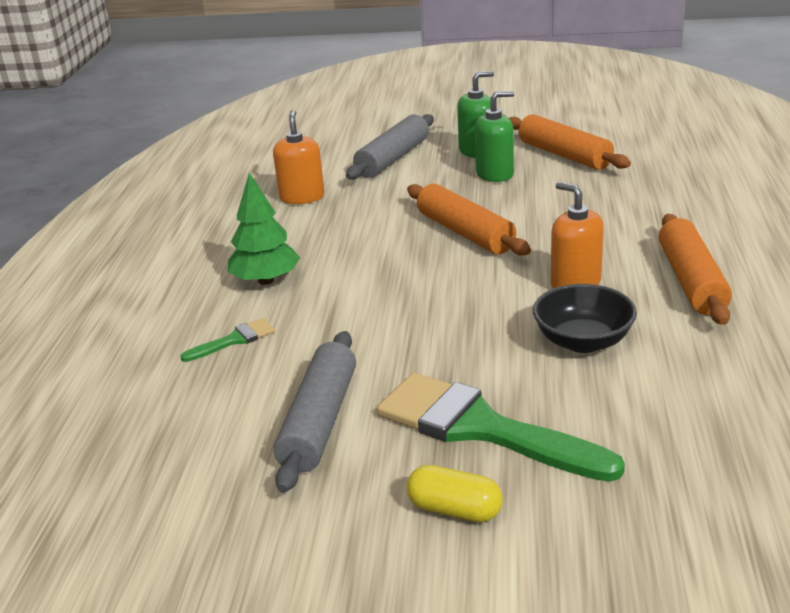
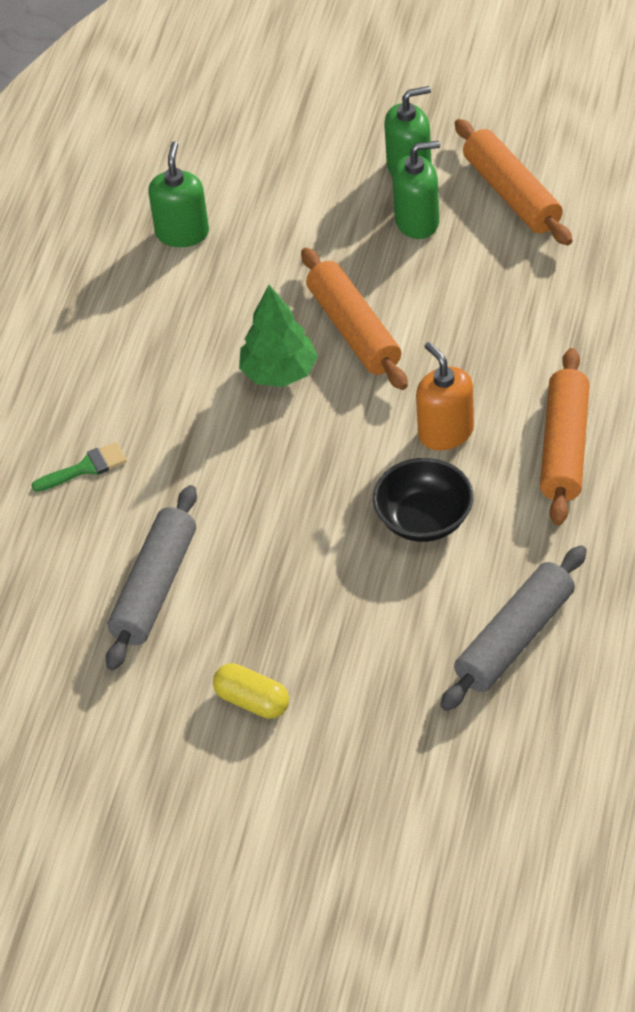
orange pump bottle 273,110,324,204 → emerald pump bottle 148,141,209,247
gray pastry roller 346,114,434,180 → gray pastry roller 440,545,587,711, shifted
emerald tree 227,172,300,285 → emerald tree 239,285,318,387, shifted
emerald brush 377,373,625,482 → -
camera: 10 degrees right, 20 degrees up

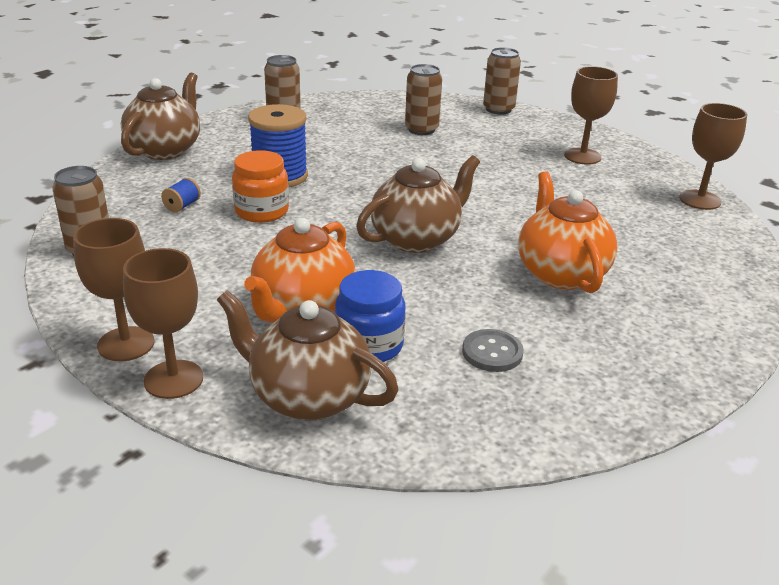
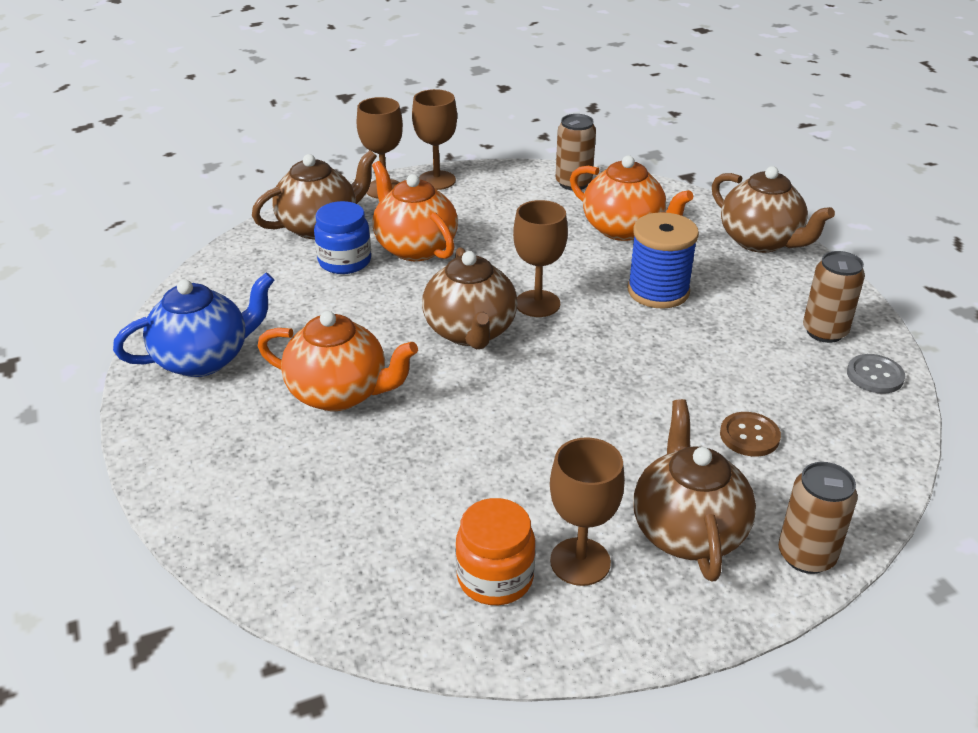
russet tin 405,64,442,135 → russet shirt button 720,412,781,457
russet wine glass 679,103,747,210 → russet wine glass 513,200,568,317, shifted
orange jam jar 232,150,289,223 → orange jam jar 455,498,535,605, shifted
blue spool 161,178,201,212 → orange teapot 570,156,693,241
gray shirt button 462,329,524,372 → gray shirt button 847,354,905,394, shifted
- → blue teapot 113,273,274,377
- → russet teapot 633,399,756,581
camera: 120 degrees right, 5 degrees up

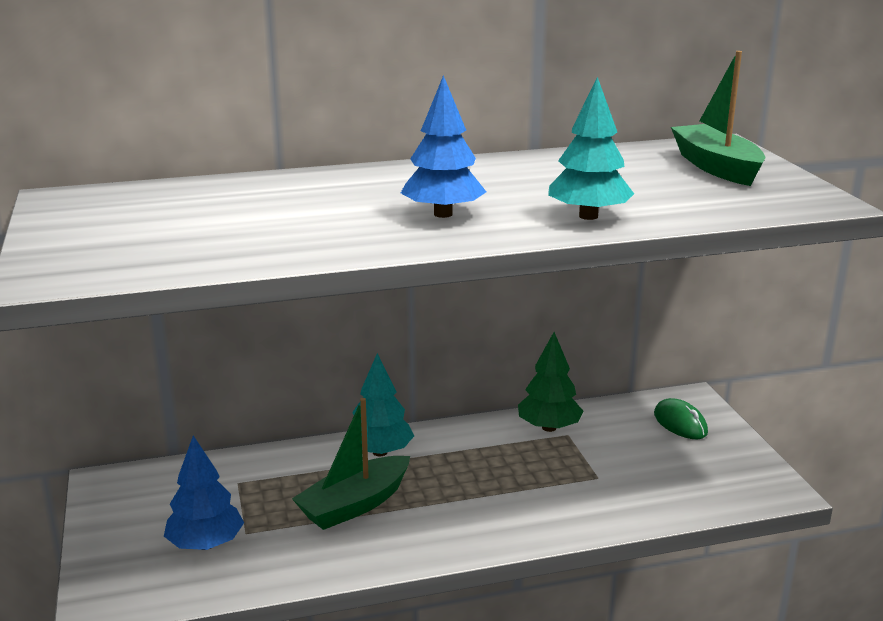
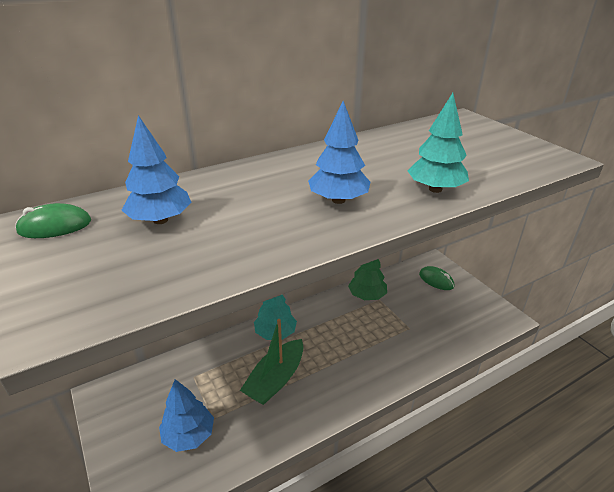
emerald toy boat 671,51,766,186 → -
- → blue tree 122,115,191,224
- → emerald computer mouse 15,203,91,238
camera: 15 degrees left, 10 degrees up

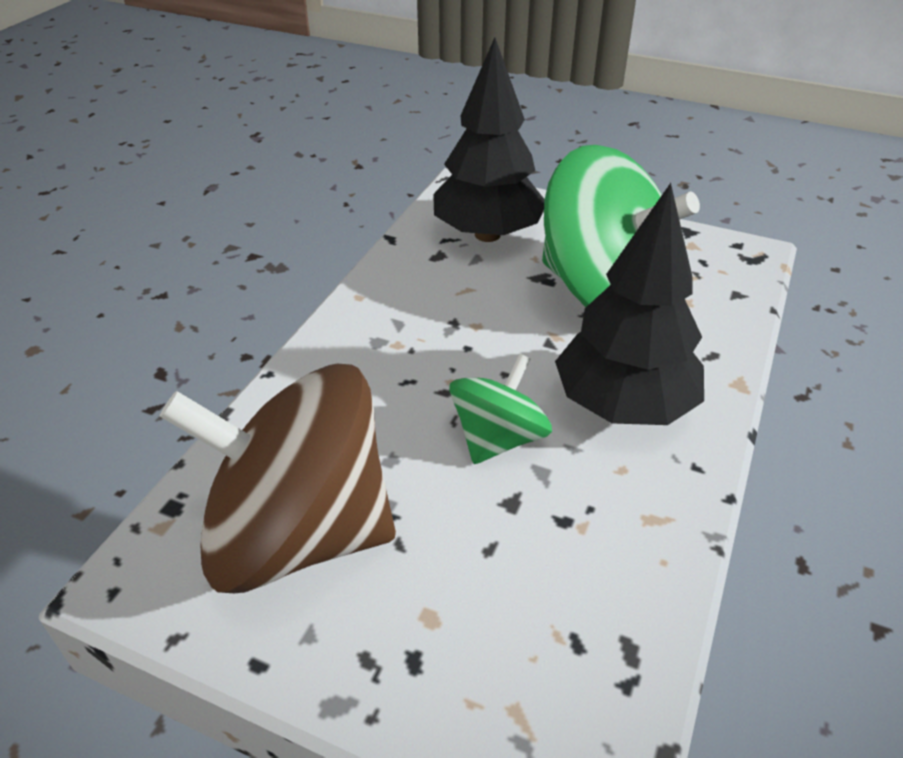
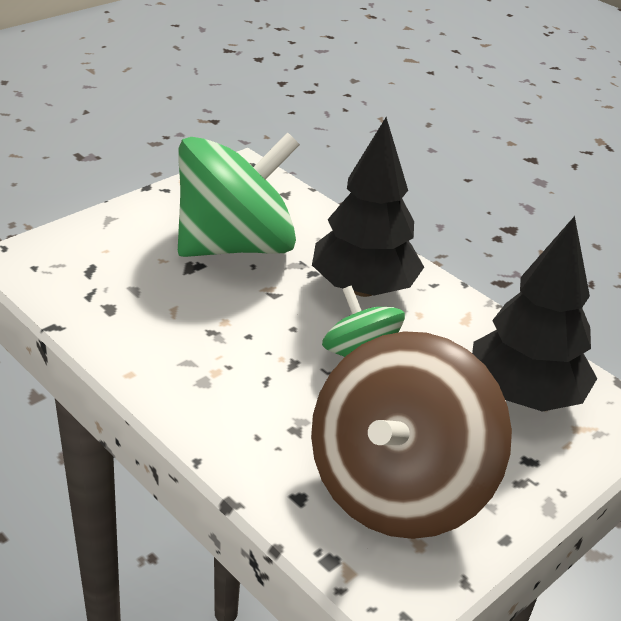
jet-black tree 433,38,544,242 → jet-black tree 472,216,597,412, shifted
camera: 70 degrees left, 5 degrees down

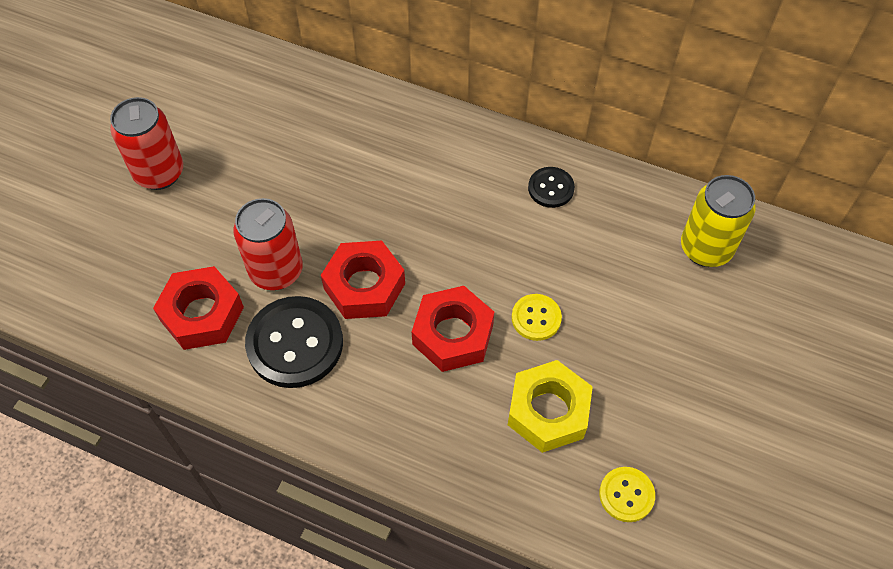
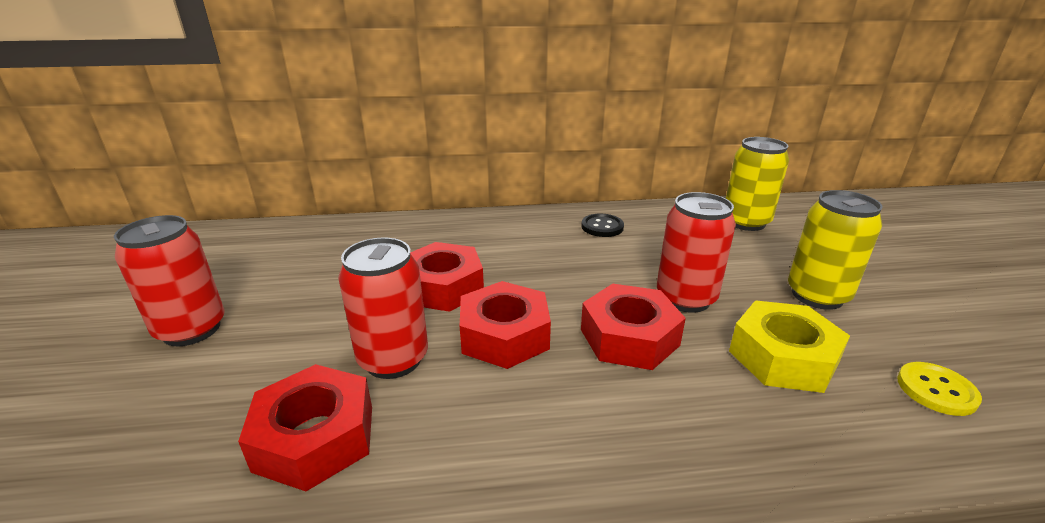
bright yellow shirt button 512,294,562,341 → red tin 657,192,736,313
jet-black shirt button 245,296,343,388 → -
- → bright yellow tin 788,190,883,310
- → red hex nut 410,242,484,312
camera: 30 degrees left, 30 degrees down

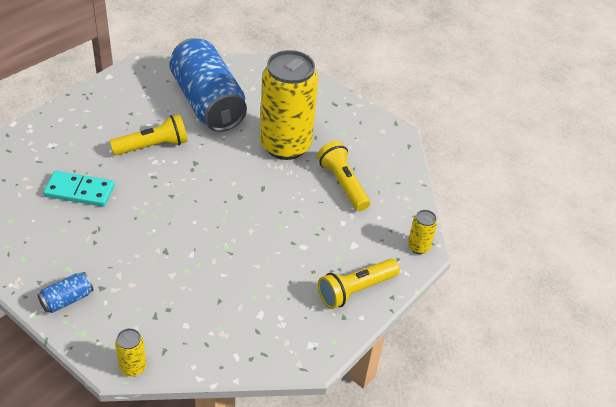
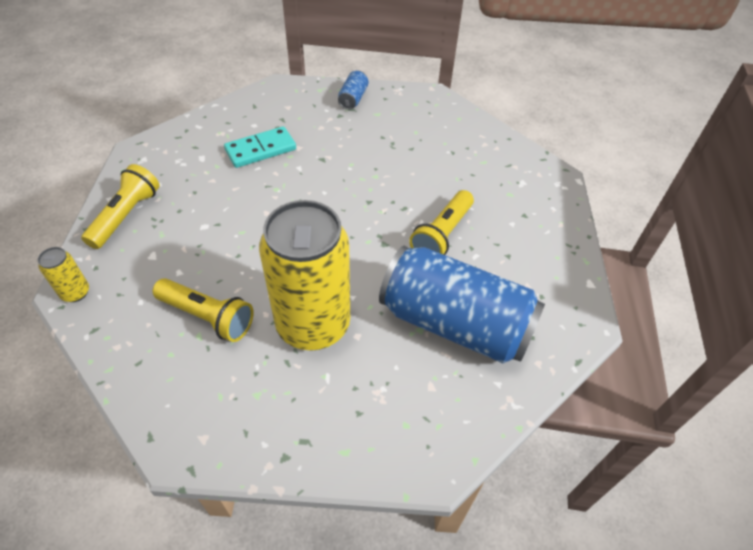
aqua domino piece 43,171,114,207 → aqua domino piece 224,126,296,168, shifted
bright yellow tin 115,328,146,377 → -
camera: 145 degrees right, 5 degrees up

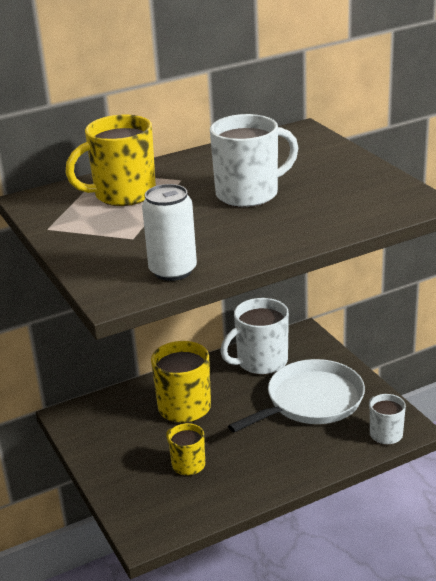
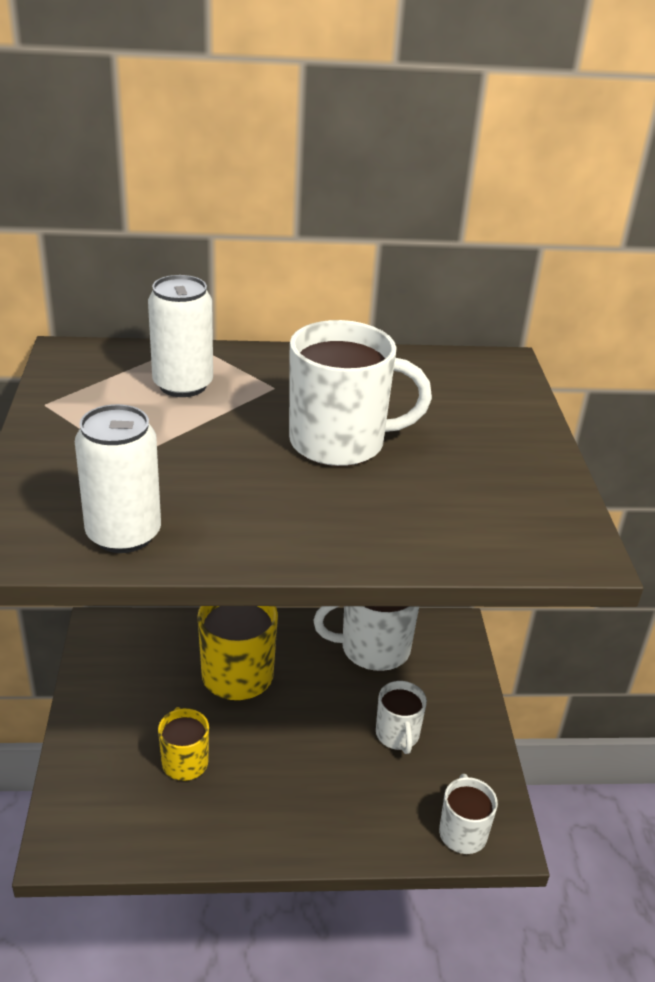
bright yellow mug 65,115,156,206 → white tin 148,275,213,397
white pan 228,359,365,432 → white mug 376,681,427,754
camera: 20 degrees right, 5 degrees up

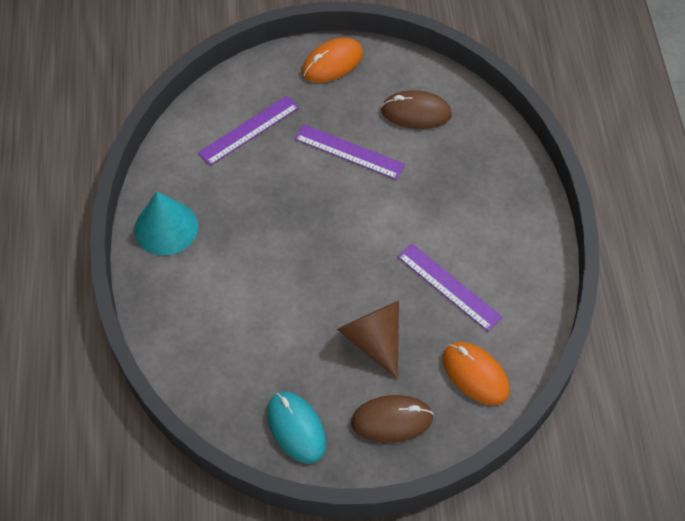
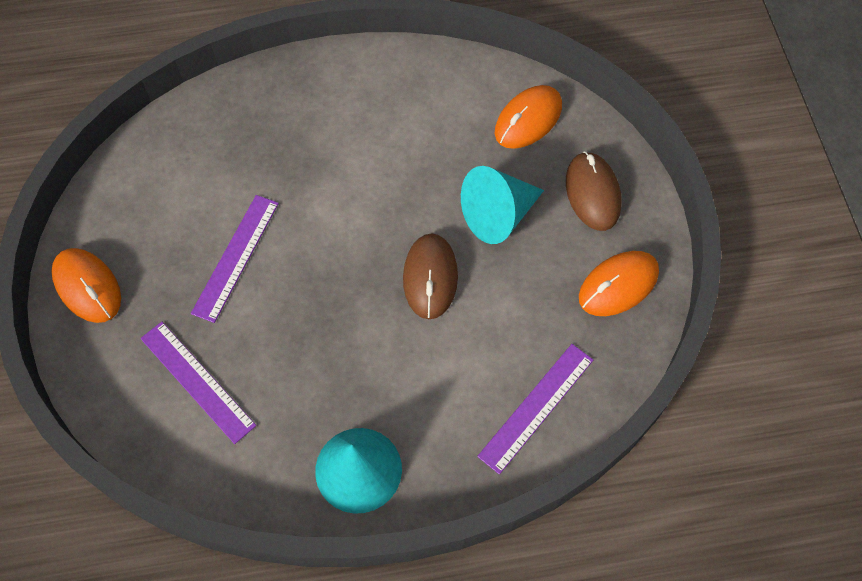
russet computer mouse 381,90,452,129 → russet computer mouse 403,234,458,319, shifted
royal purple ruler 398,244,502,331 → royal purple ruler 477,344,593,474, shifted
russet cone 337,301,399,379 → aqua cone 461,166,544,244
aqua computer mouse 267,392,326,464 → orange computer mouse 579,251,659,316
camera: 95 degrees left, 5 degrees up

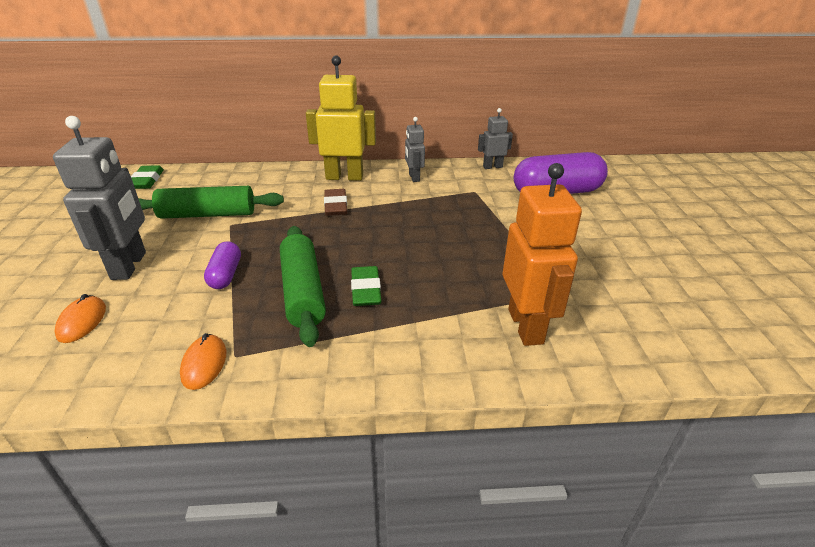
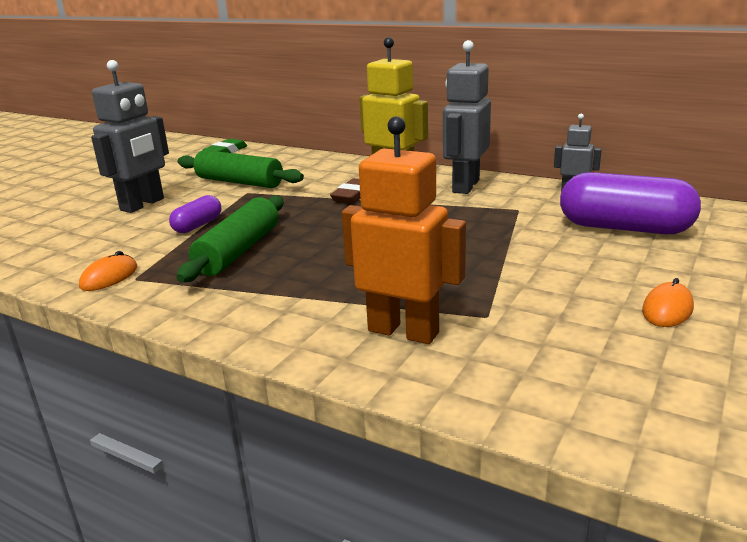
gray robot 405,117,425,182 → gray robot 443,40,491,194, x1.86
orange robot 503,163,582,346 → orange robot 342,116,466,344, 90 degrees counterclockwise
emerald gum eraser 351,266,381,306 → -
orange computer mouse 54,294,106,343 → orange computer mouse 642,278,694,327, shifted
camera: 35 degrees right, 10 degrees down

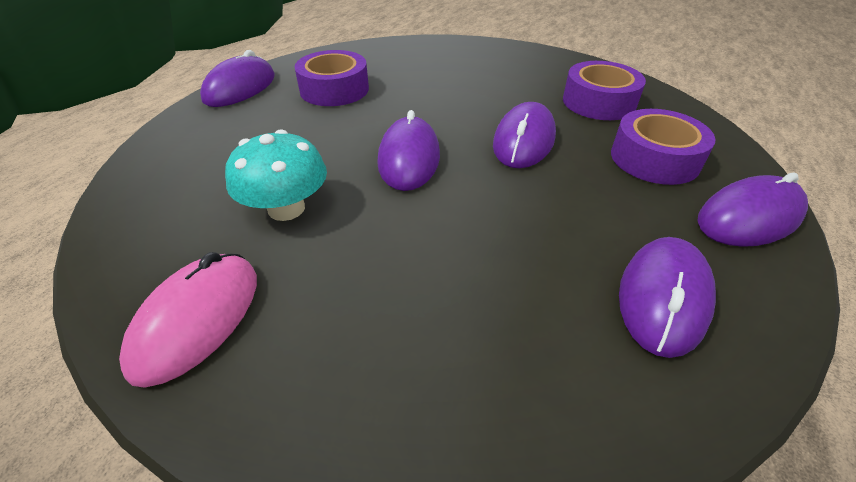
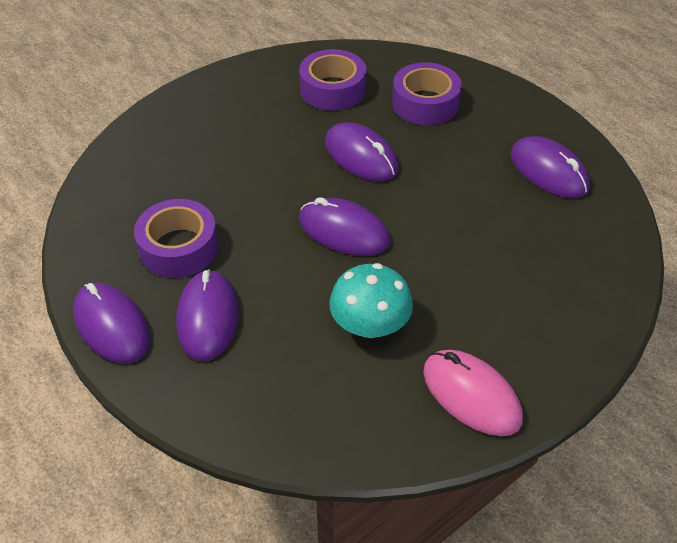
royal purple computer mouse 697,173,808,247 → royal purple computer mouse 176,269,239,361, shifted
camera: 65 degrees left, 5 degrees up

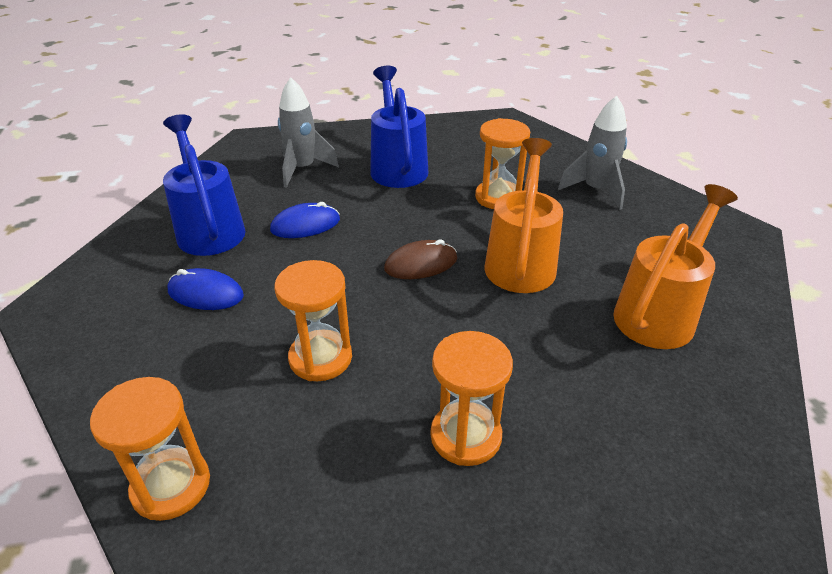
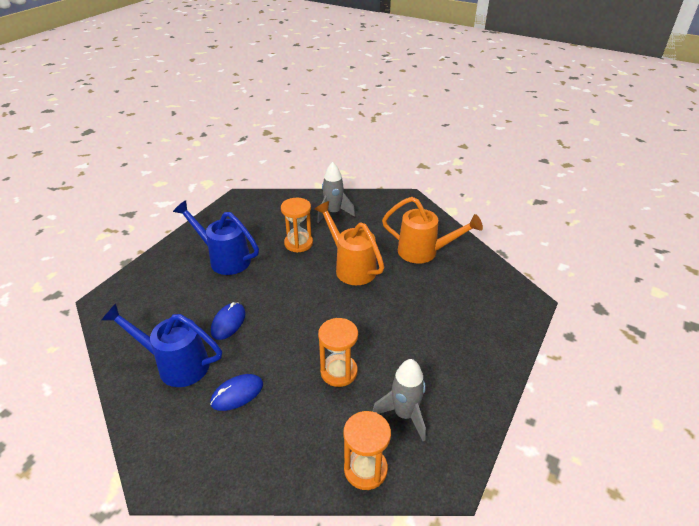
gray spaceship 278,77,339,188 → gray spaceship 372,359,426,441, shifted
orange watering can 613,184,738,349 → orange watering can 382,197,483,263, 120 degrees clockwise
russet computer mouse 384,240,457,279 → -
orange sand timer 430,331,513,466 → -
camera: 50 degrees left, 0 degrees up

